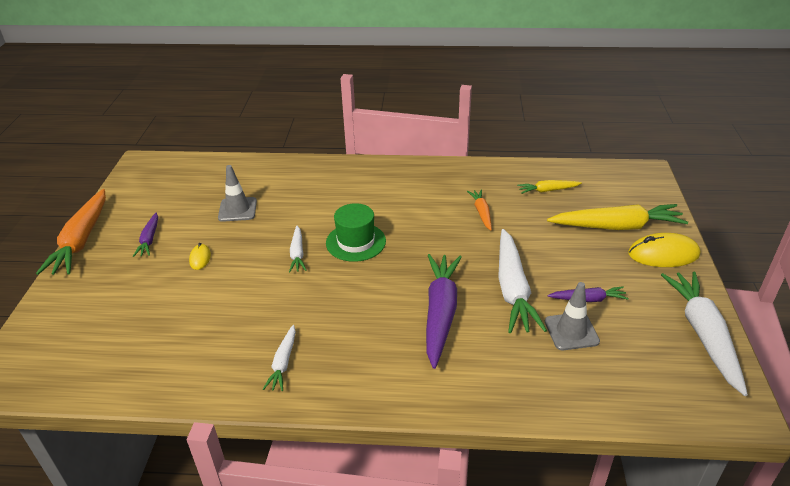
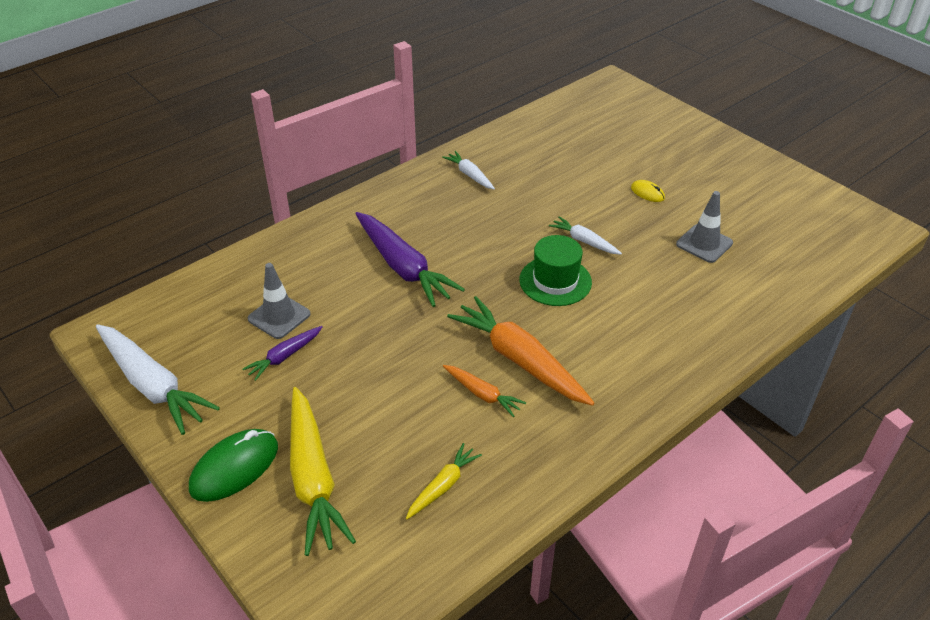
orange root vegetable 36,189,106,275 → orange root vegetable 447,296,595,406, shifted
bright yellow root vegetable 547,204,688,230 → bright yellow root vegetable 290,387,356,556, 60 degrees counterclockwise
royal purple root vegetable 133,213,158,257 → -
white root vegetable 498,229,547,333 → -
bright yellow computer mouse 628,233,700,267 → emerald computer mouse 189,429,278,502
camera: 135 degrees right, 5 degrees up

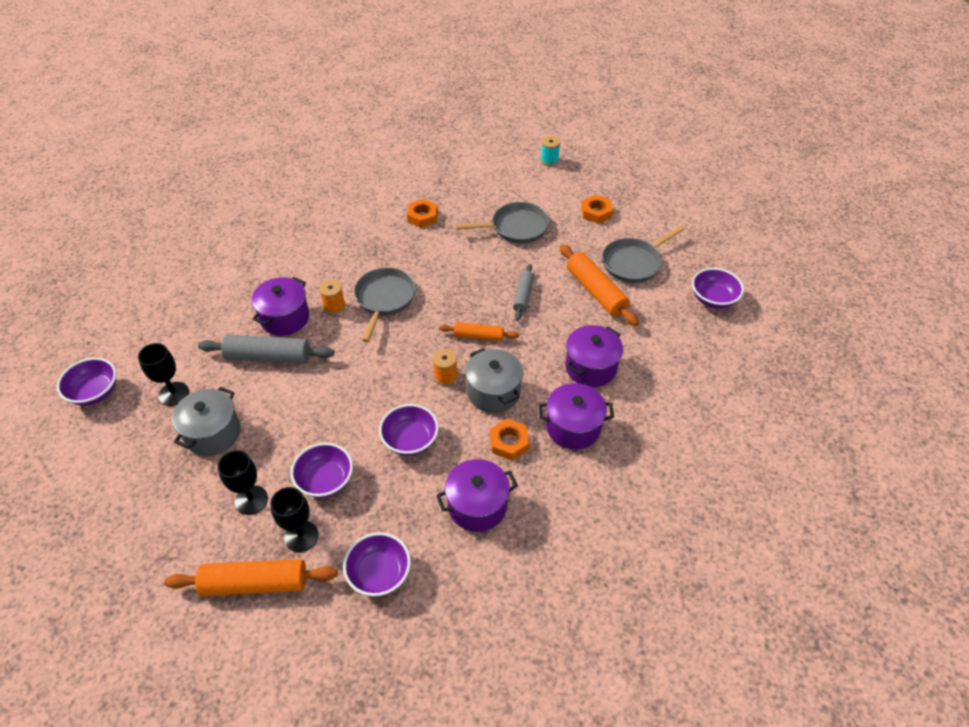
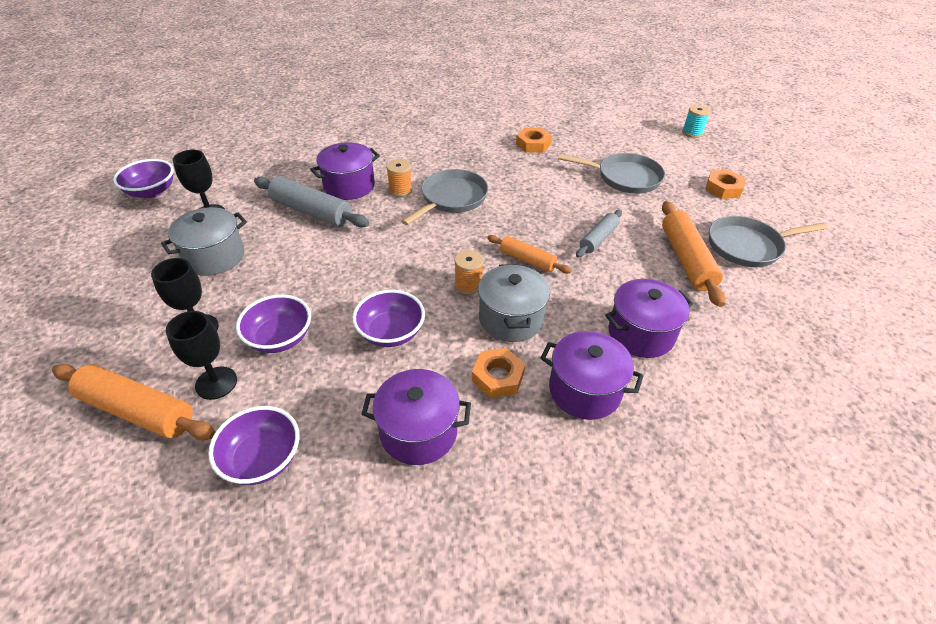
royal purple bowl 692,268,744,309 → -
camera: 25 degrees right, 5 degrees down

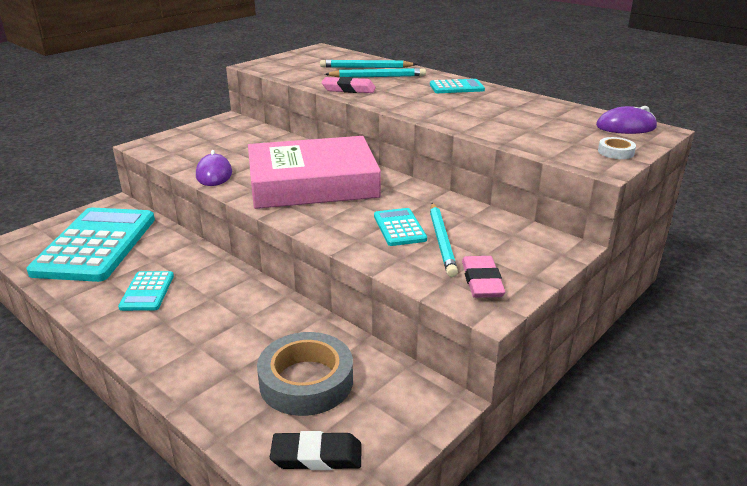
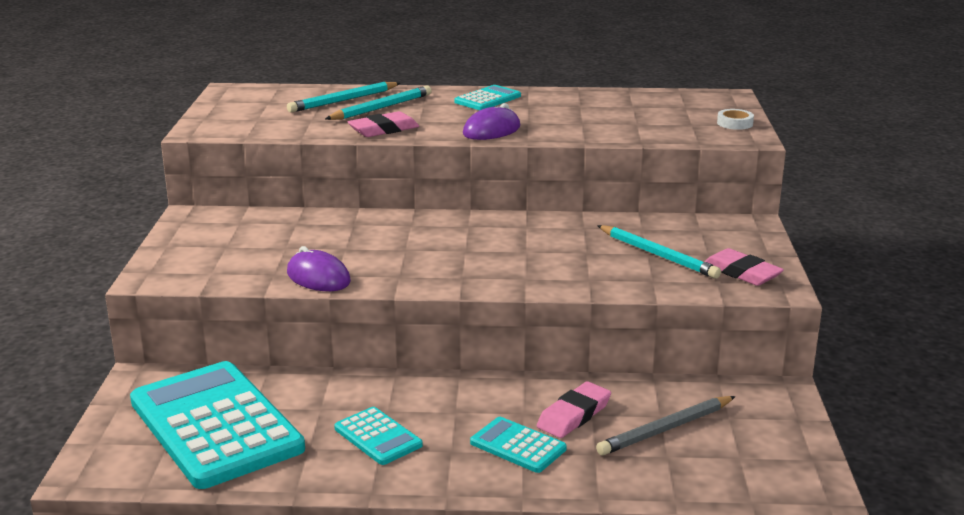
royal purple computer mouse 596,106,657,134 → royal purple computer mouse 463,103,520,140, shifted
pink hardback 248,136,381,209 → -
aqua pocket calculator 374,208,427,246 → aqua pocket calculator 470,417,567,473, shifted
gray roll of tape 257,332,353,416 → gray lead pencil 596,396,736,456
jet-black gum eraser 270,431,362,470 → -
- → pink gum eraser 537,381,611,438
camera: 40 degrees left, 5 degrees down

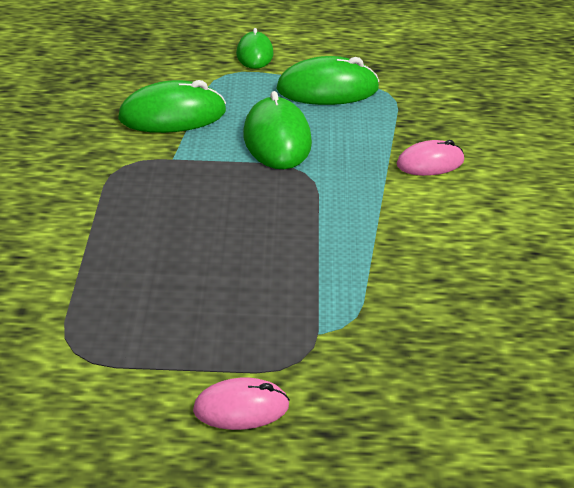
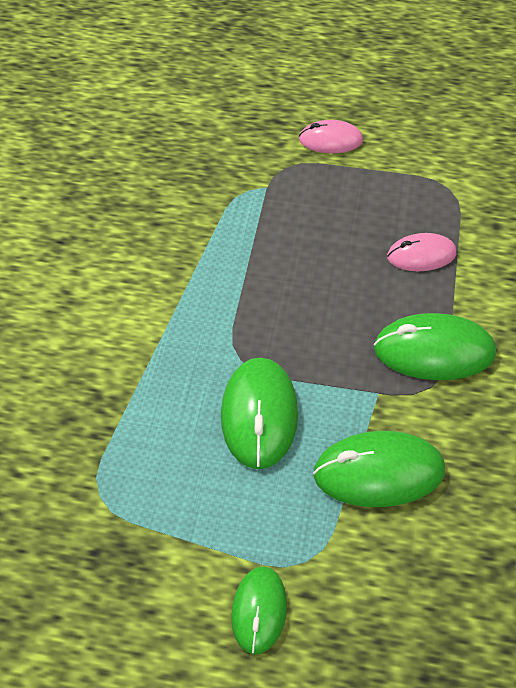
emerald computer mouse 276,56,379,105 → emerald computer mouse 374,313,496,380, shifted
pink computer mouse 396,140,464,176 → pink computer mouse 387,233,456,271, shifted
camera: 170 degrees left, 15 degrees up

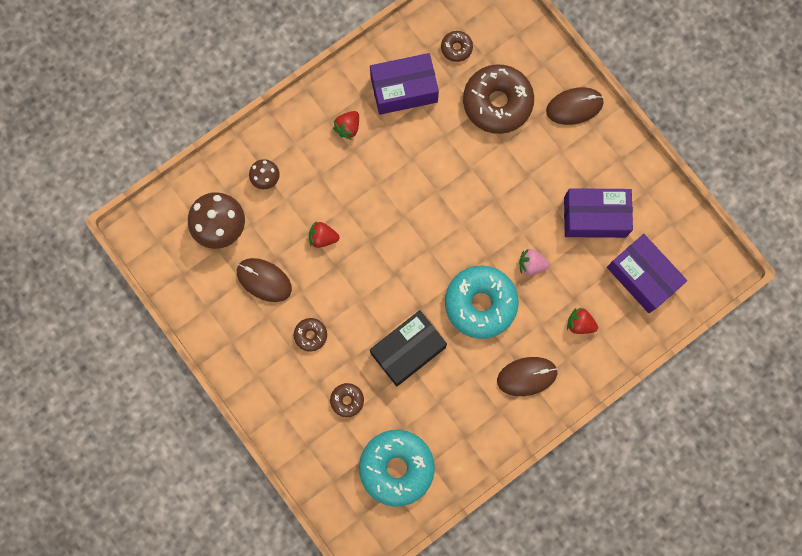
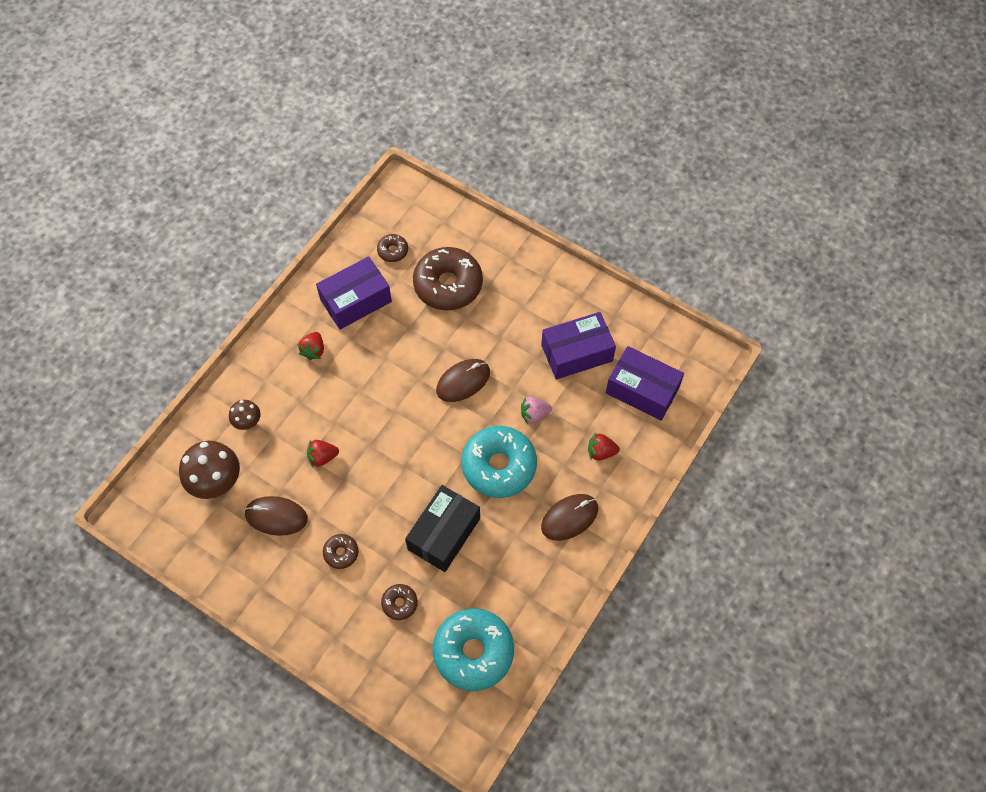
russet computer mouse 546,87,604,125 → russet computer mouse 436,359,490,402, shifted
camera: 20 degrees left, 15 degrees down

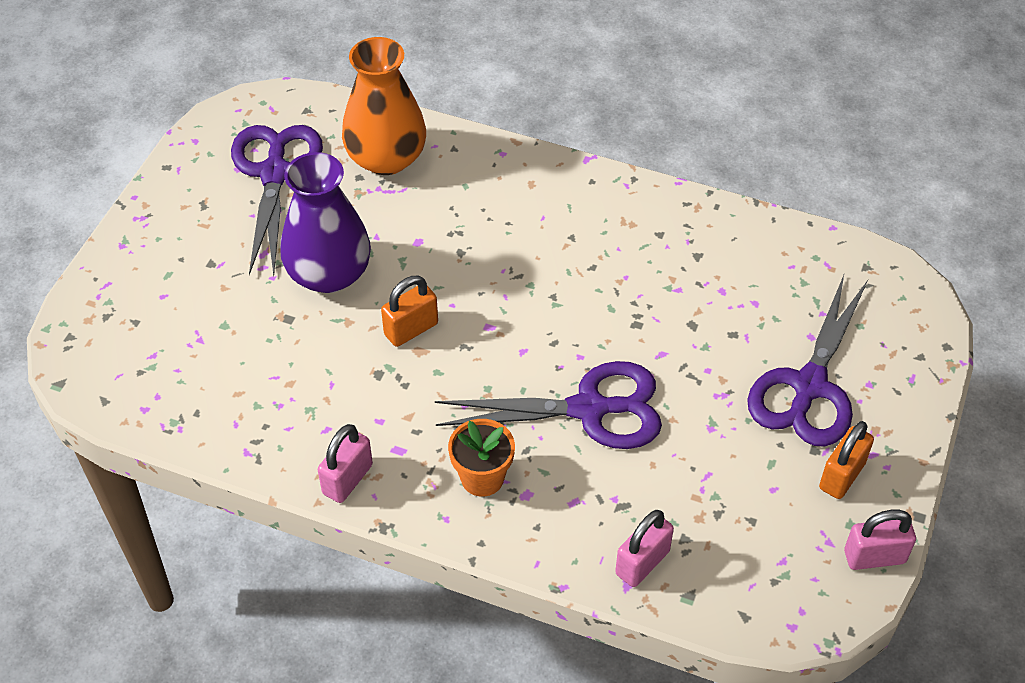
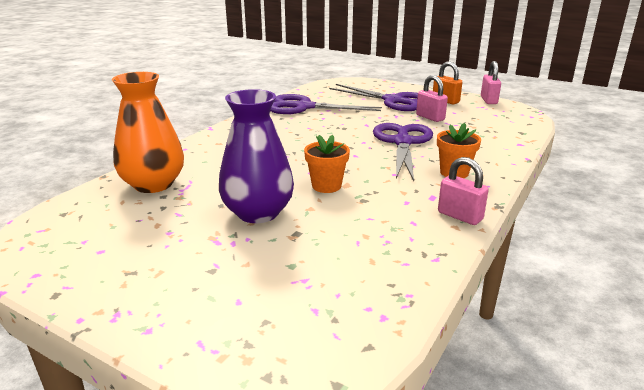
royal purple scissors 231,125,323,276 → royal purple scissors 270,94,382,114, shifted
orange lock 381,276,438,347 → orange potted plant 304,135,350,193
pink lock 615,510,674,587 → pink lock 416,75,448,122, shifted
camera: 80 degrees left, 25 degrees down

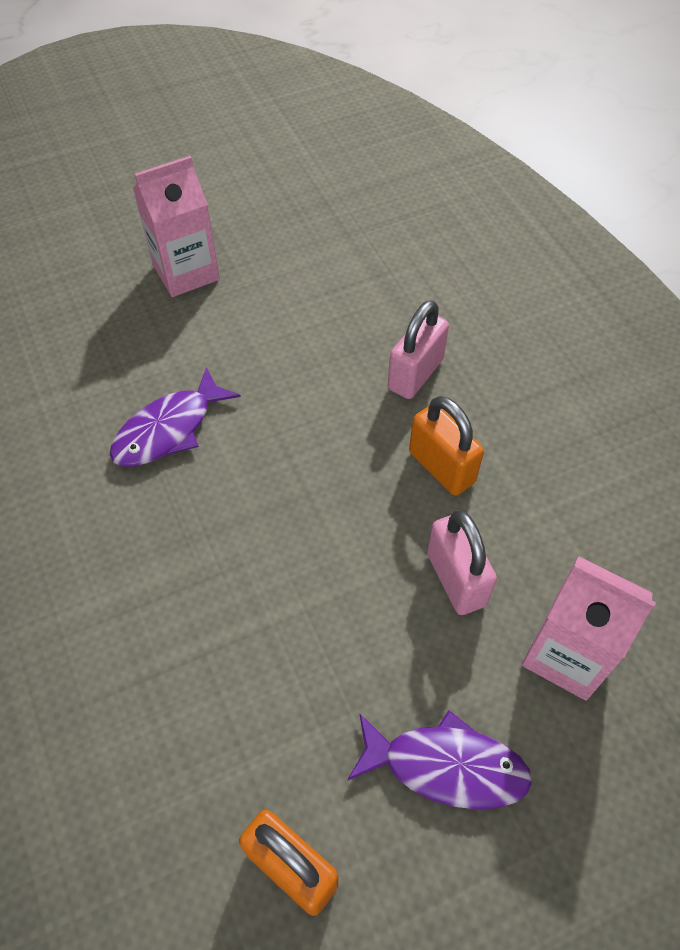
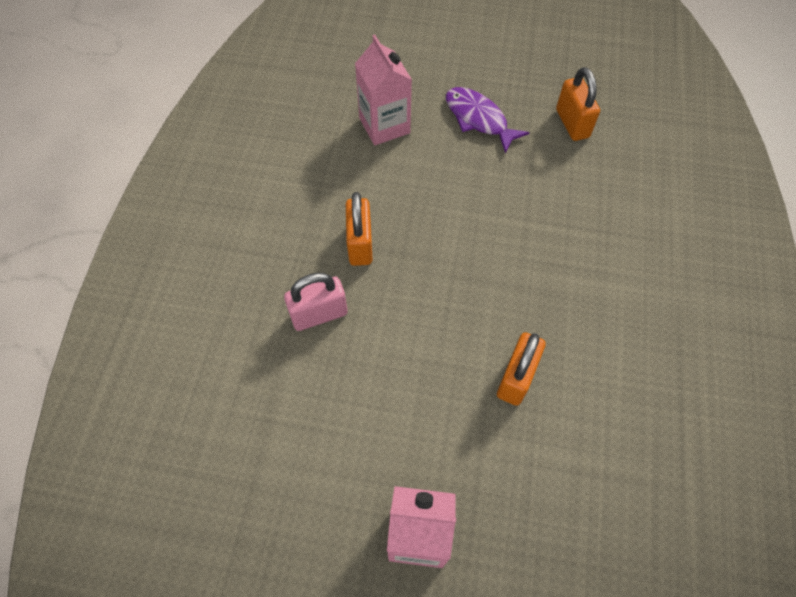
royal purple fish figure 110,367,241,466 → orange lock 497,332,546,406
pink lock 427,510,497,615 → -
camera: 145 degrees left, 5 degrees up

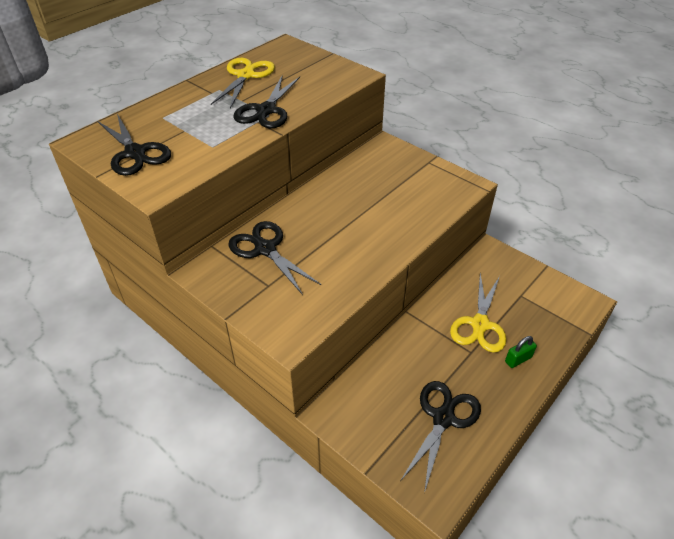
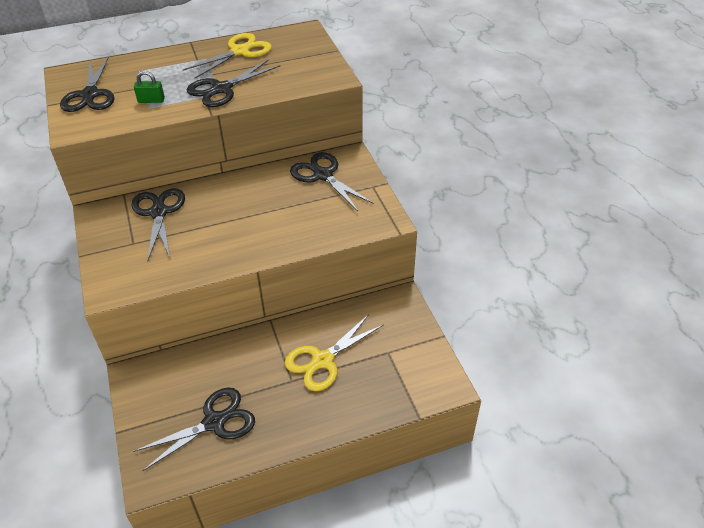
emerald lock 505,336,537,368 → emerald lock 134,71,165,103, shifted
- → jet-black scissors 290,152,374,211
camera: 30 degrees right, 0 degrees up

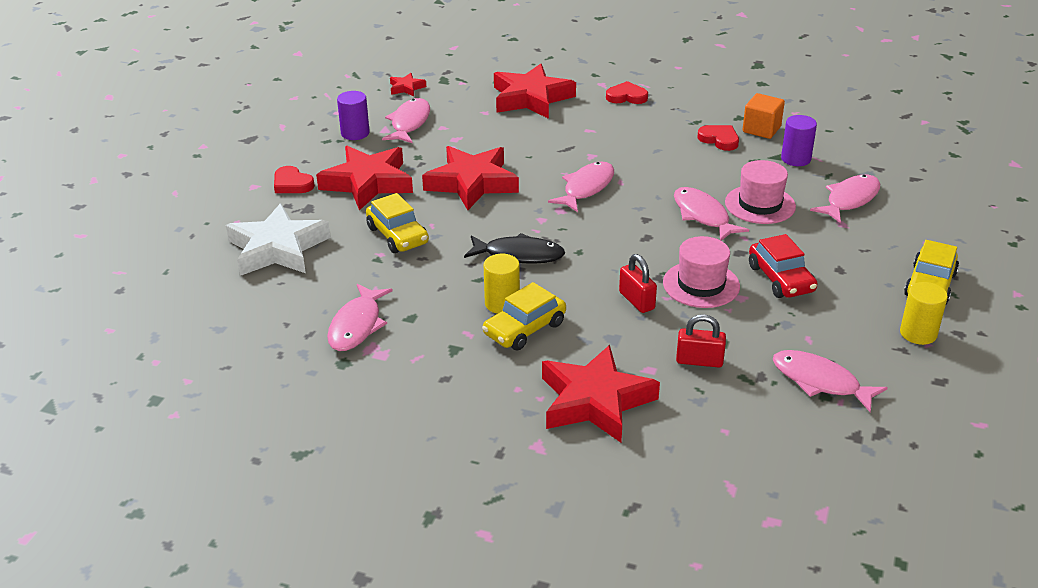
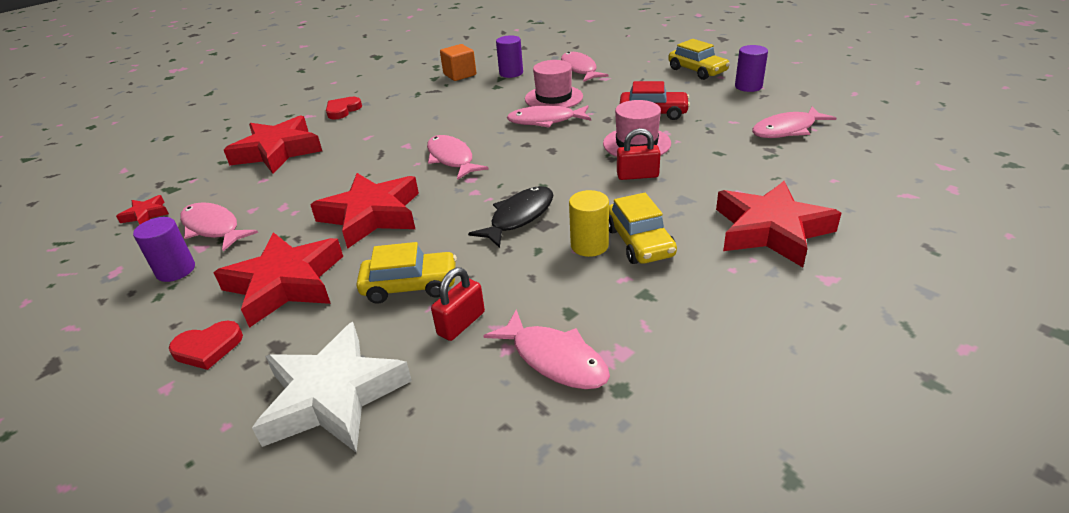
red heart 697,125,739,151 → -
bright yellow cylinder shape 900,282,948,345 → royal purple cylinder shape 735,45,768,92
red lock 676,314,726,368 → red lock 431,268,485,341, shifted
camera: 60 degrees left, 0 degrees up

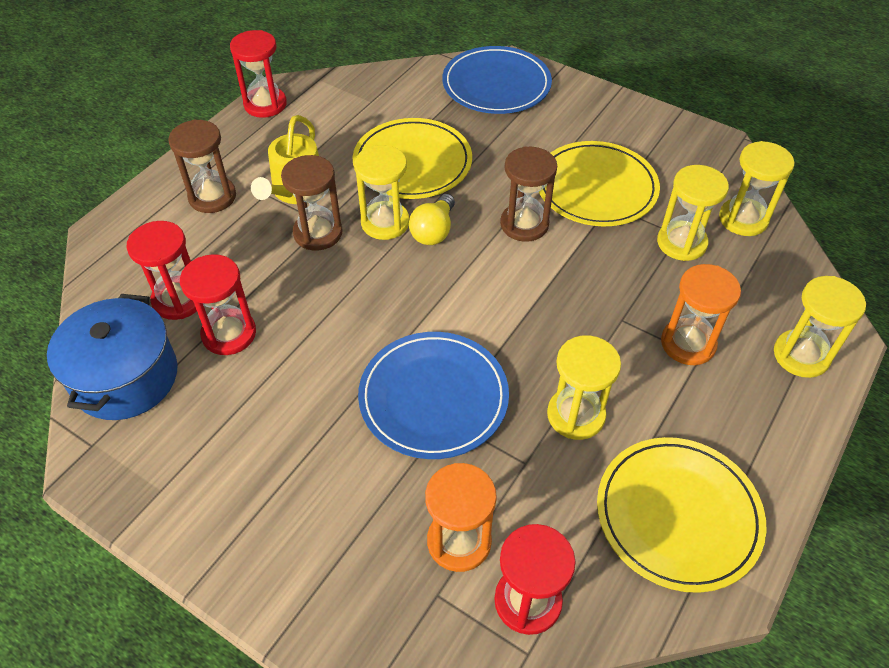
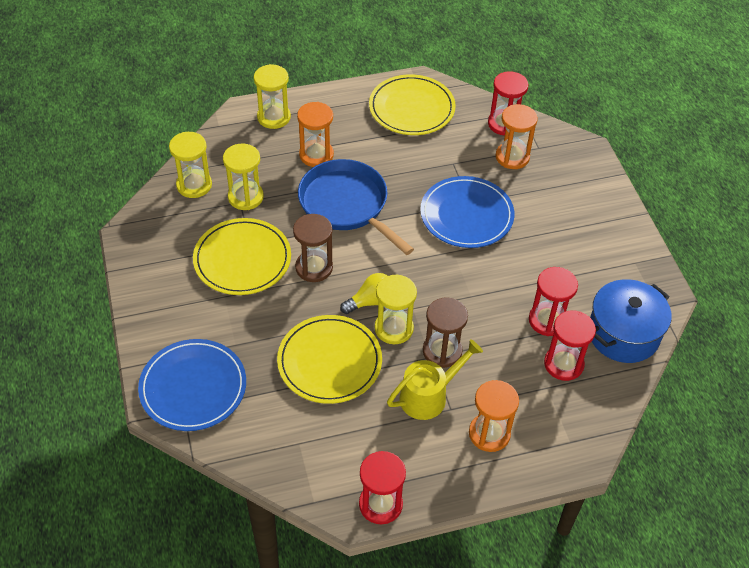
russet sand timer 168,120,236,213 → orange sand timer 469,380,519,452
bright yellow sand timer 547,335,621,440 → -
- → blue pan 298,159,414,255
camera: 140 degrees left, 0 degrees up

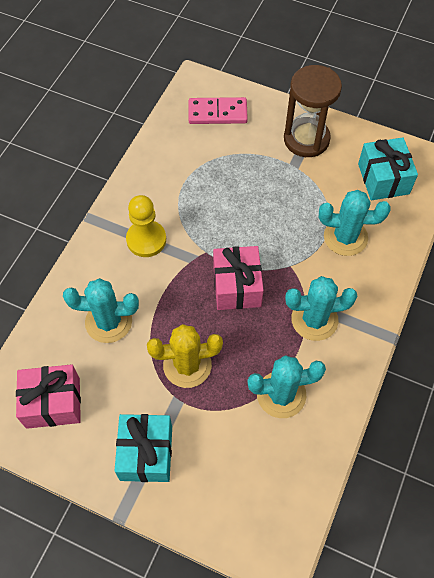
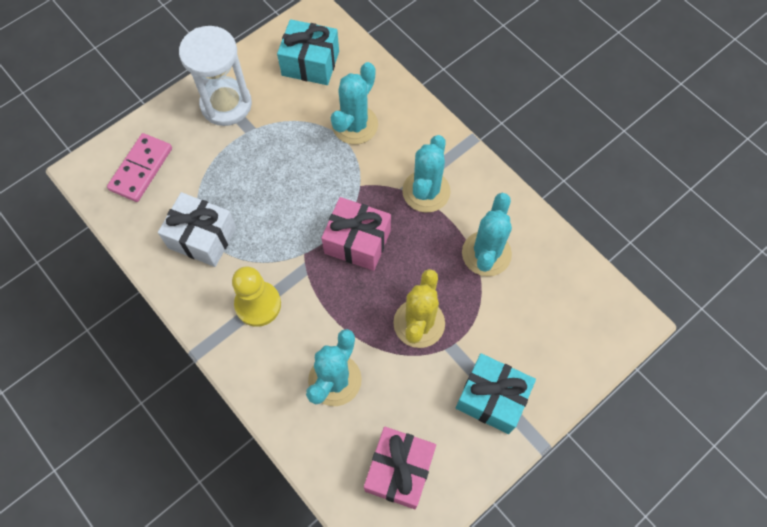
russet sand timer 284,65,342,157 → white sand timer 179,26,252,126
- → white gift 158,192,237,267
camera: 65 degrees left, 5 degrees up

